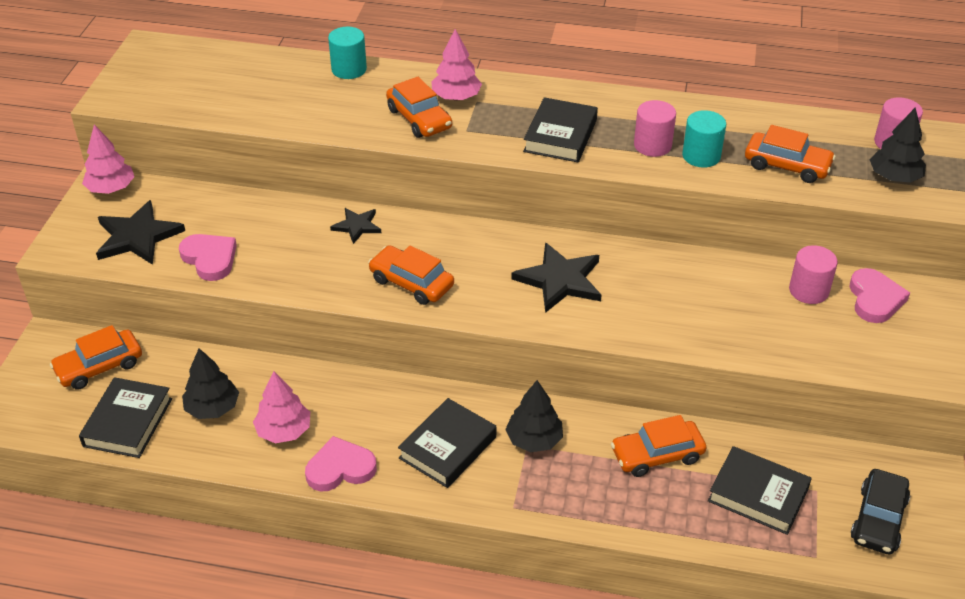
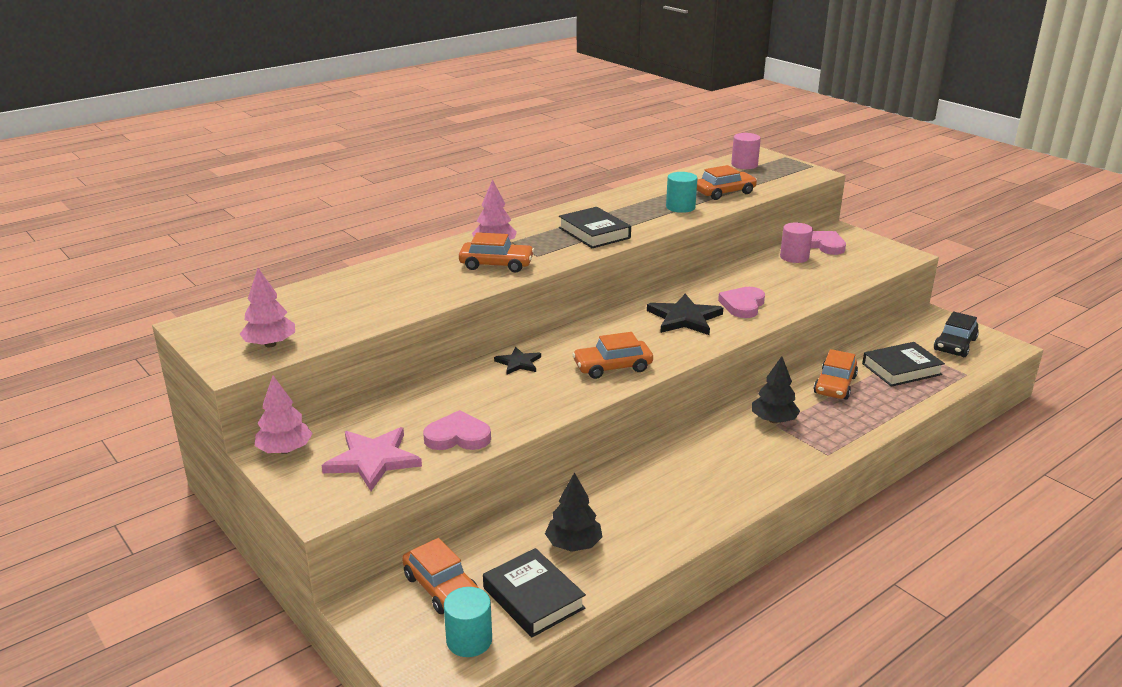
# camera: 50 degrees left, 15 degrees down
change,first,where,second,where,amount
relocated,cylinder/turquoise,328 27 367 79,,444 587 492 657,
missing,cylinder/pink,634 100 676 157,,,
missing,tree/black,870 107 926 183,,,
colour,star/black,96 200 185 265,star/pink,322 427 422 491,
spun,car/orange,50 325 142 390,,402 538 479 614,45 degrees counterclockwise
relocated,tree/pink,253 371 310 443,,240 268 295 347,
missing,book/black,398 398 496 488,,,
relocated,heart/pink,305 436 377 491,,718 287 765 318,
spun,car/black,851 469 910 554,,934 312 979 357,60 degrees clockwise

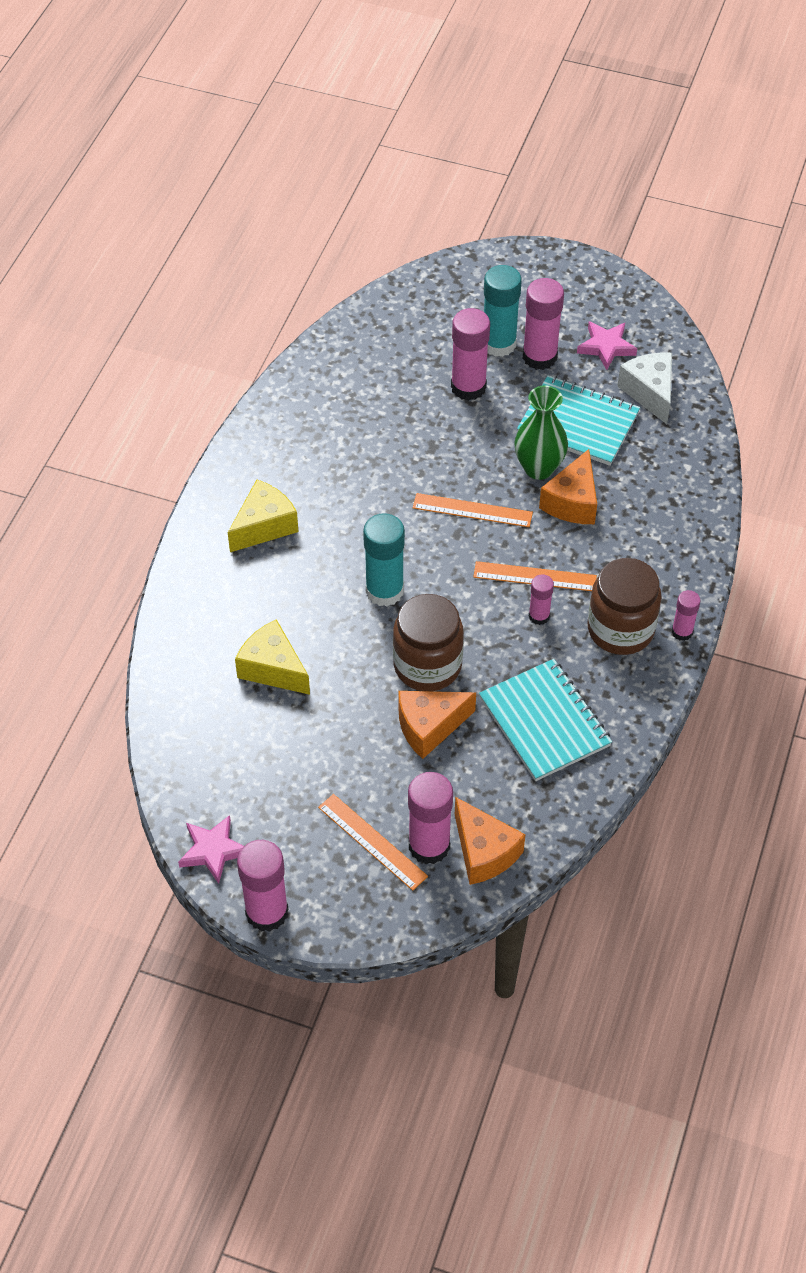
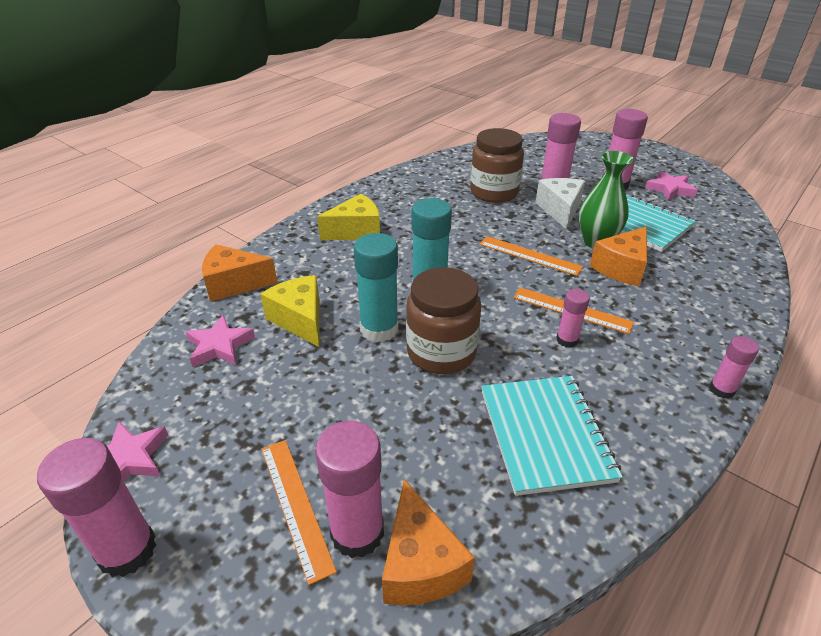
# camera: 20 degrees right, 15 degrees down
change,first,where,second,where,amount
relocated,glue stick/turquoise,484 265 522 357,,353 233 398 342,
relocated,cheese/white,617 353 672 424,,535 178 585 230,
relocated,jar/brown,588 558 662 655,,470 128 524 203,
relocated,cheese/orange,398 691 476 759,,202 245 278 302,
appeared,,,star/pink,186 315 255 367,

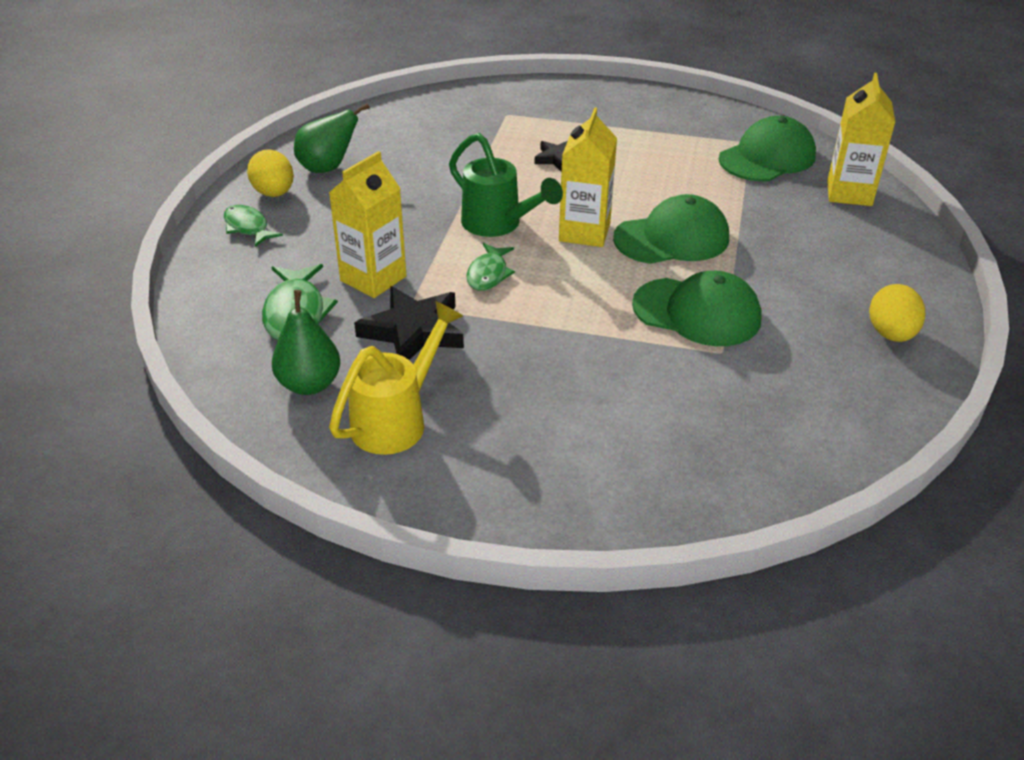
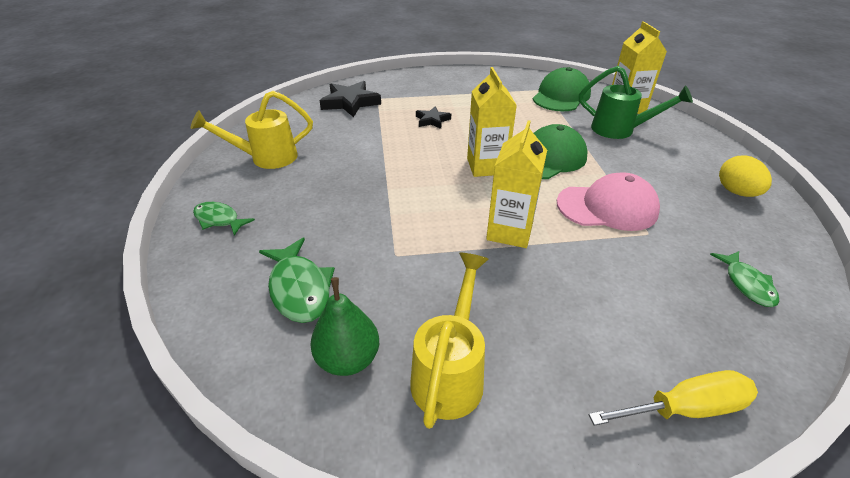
# camera: 20 degrees left, 0 degrees up
change,first,where,second,where,amount
exchanged,pear/green,294 103 370 173,watering can/yellow,191 91 313 169,
relocated,watering can/green,449 133 563 237,,579 66 693 139,
missing,egg/yellow,247 149 294 197,,,
relocated,carton/yellow,329 151 406 298,,486 120 547 248,
relocated,fish/green,467 243 515 291,,710 251 779 307,
colour,cap/green,632 271 762 346,cap/pink,557 172 660 231,
relocated,star/black,354 286 464 360,,319 81 381 117,
appeared,,,screwdriver/yellow,589 370 758 426,

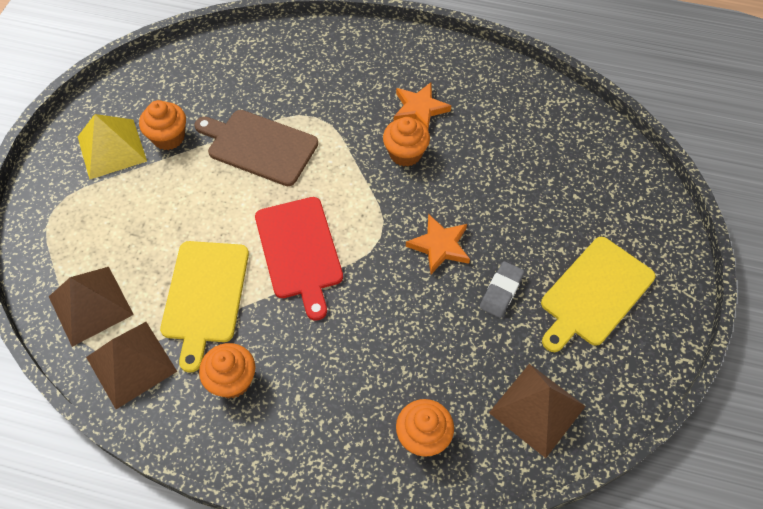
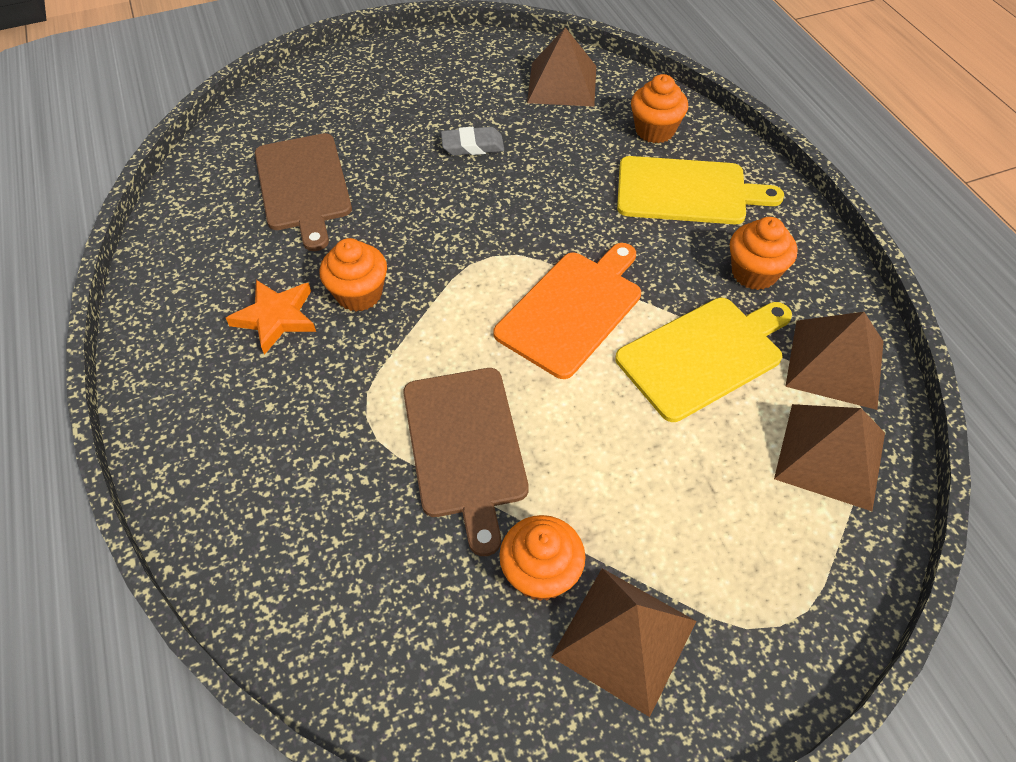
# camera: 125 degrees left, 5 degrees down
change,first,where,second,where,amount
colour,pyramid/yellow,78 114 147 180,pyramid/brown,551 568 696 717,
colour,cutting board/red,255 197 343 321,cutting board/orange,493 243 641 379,
missing,star/orange,406 214 470 274,,,
relocated,cutting board/yellow,541 237 656 352,,617 156 784 224,
appeared,,,cutting board/brown,255 133 352 251,

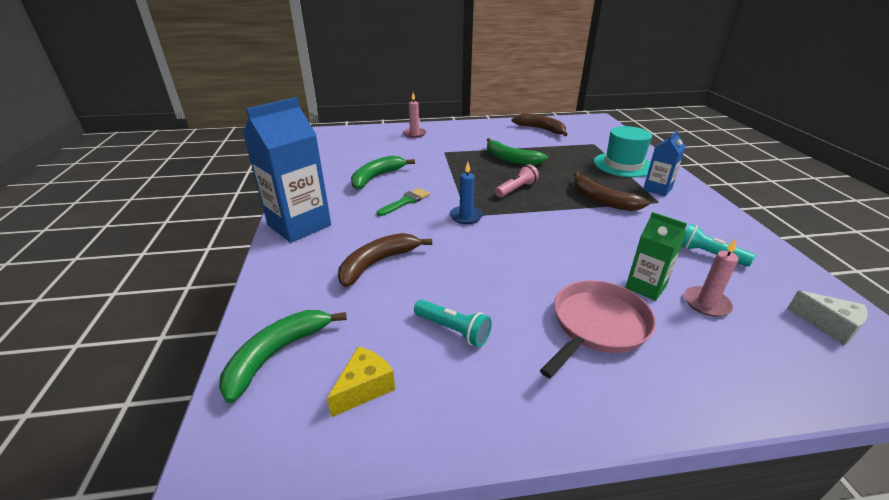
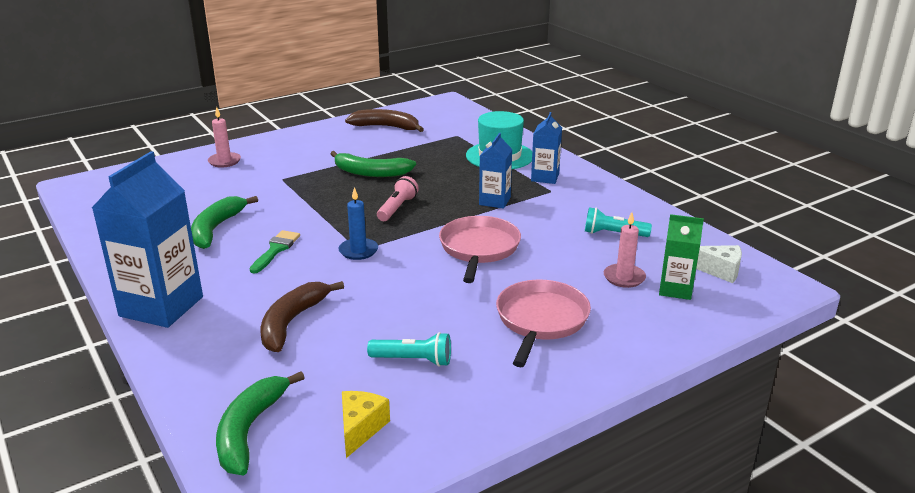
# camera: 25 degrees left, 5 degrees down
change,first,where,second,where,amount
exchanged,banana/brown,573 172 650 211,carton/blue,479 133 512 209,
relocated,carton/green,625 212 687 301,,659 214 704 300,
appeared,,,pan/pink,439 216 521 283,

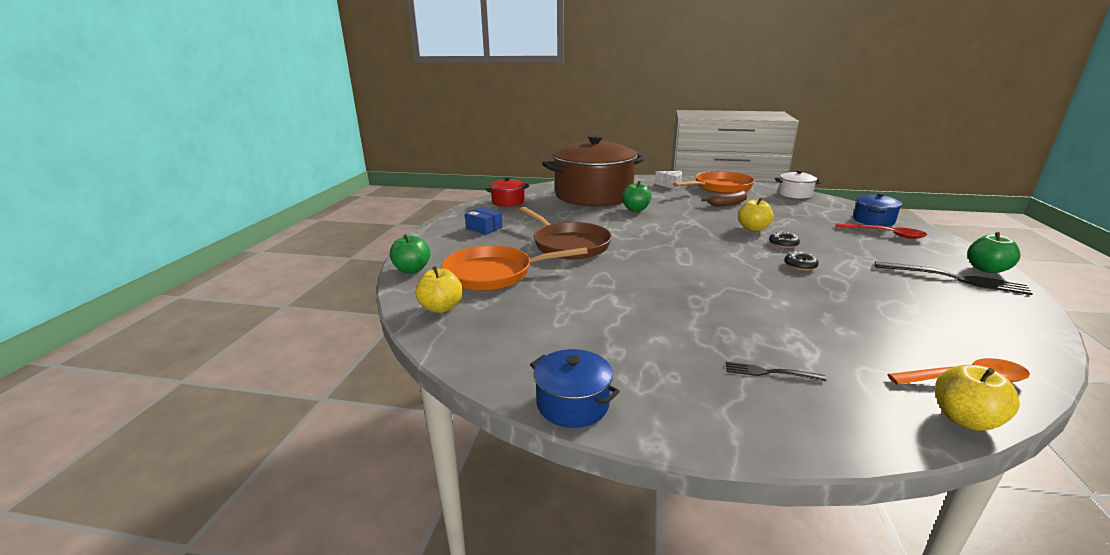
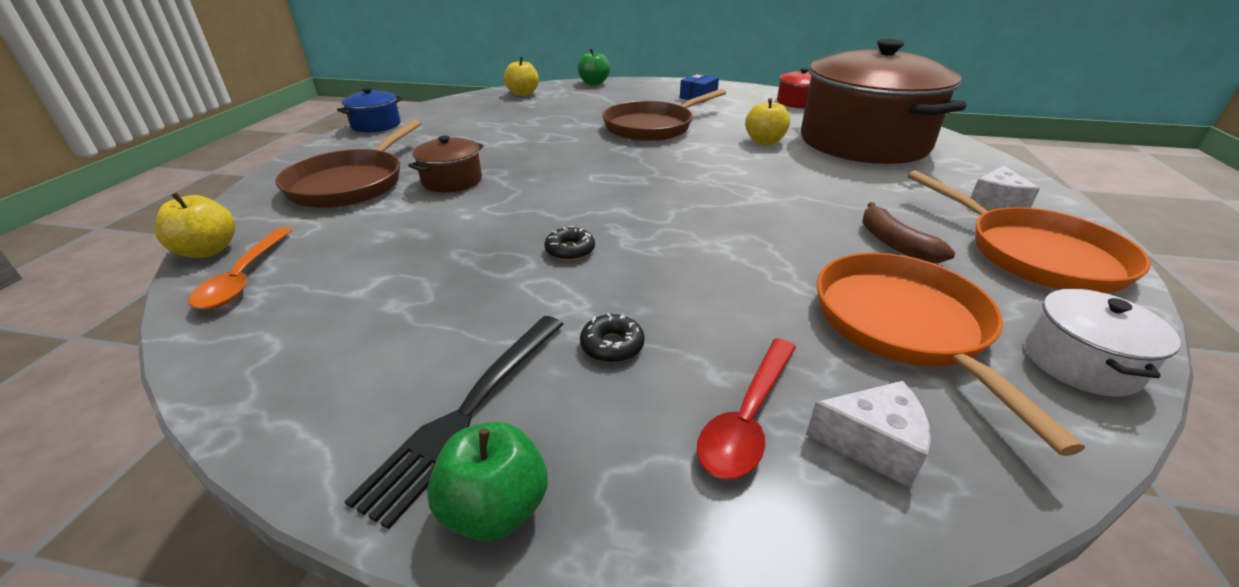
# camera: 90 degrees right, 10 degrees up
change,first,where,second,where,amount
missing,apple/green,622 181 651 212,,,
exchanged,pot/blue,853 193 902 226,cheese/white,806 381 931 488,
relocated,apple/yellow,738 197 773 231,,745 98 790 145,
relocated,donut/black,769 232 800 248,,580 313 645 363,
relocated,pan/orange,441 245 588 291,,817 253 1085 456,
exchanged,fork/black,726 362 826 382,pan/brown,276 120 421 208,
appeared,,,pot/brown,408 136 483 192,

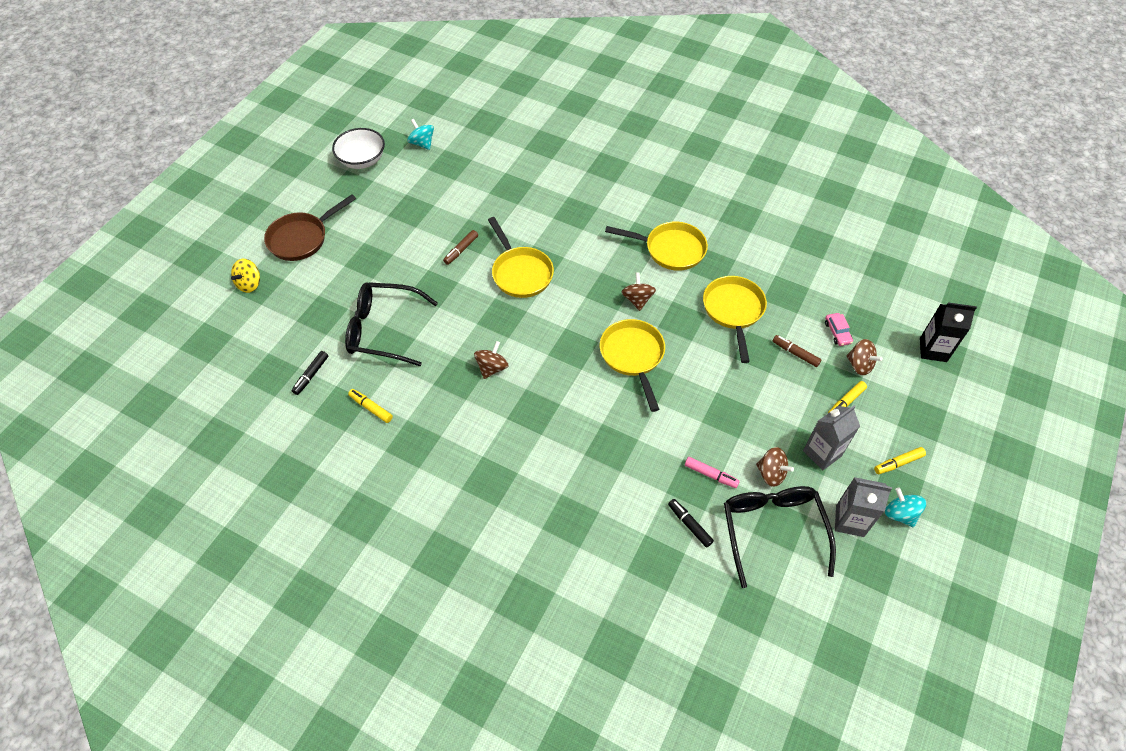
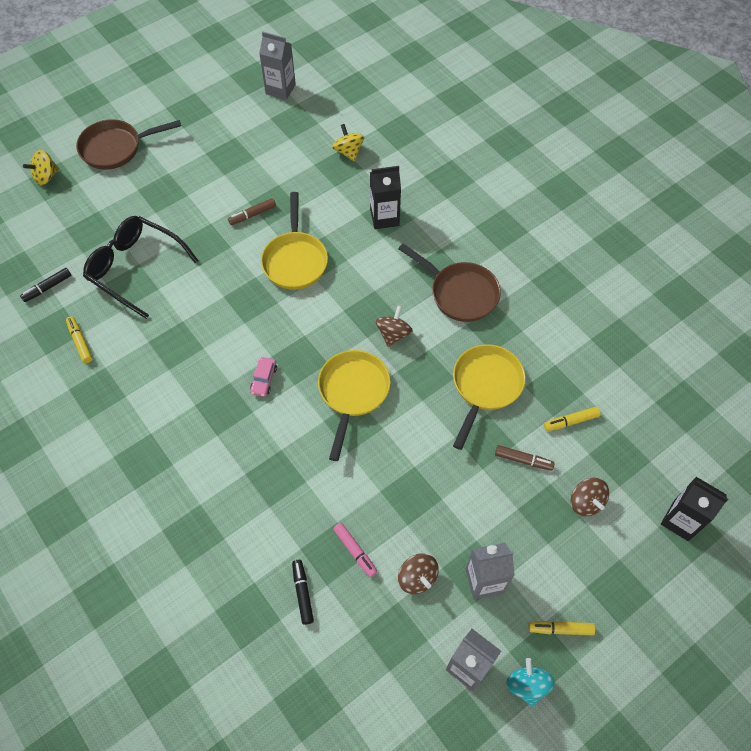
# camera: 25 degrees right, 5 degrees up
change,first,where,second,where,amount
exchanged,spinning top/turquoise,407 119 434 150,carton/grey,259 32 296 100,
missing,bowl/white,332 128 385 169,,,
colour,pan/yellow,605 221 708 271,pan/brown,398 244 501 322,
relocated,car/pink,825 313 853 346,,250 357 277 397,
spun,marker/brown,773 335 821 367,,495 445 555 471,135 degrees clockwise
missing,spinning top/brown,474 341 508 379,,,
relocated,marker/yellow,828 381 867 413,,544 407 600 431,
missing,glasses/black,724 486 836 588,,,
appeared,,,spinning top/yellow,332 124 364 161,
appeared,,,carton/black,370 166 401 229,

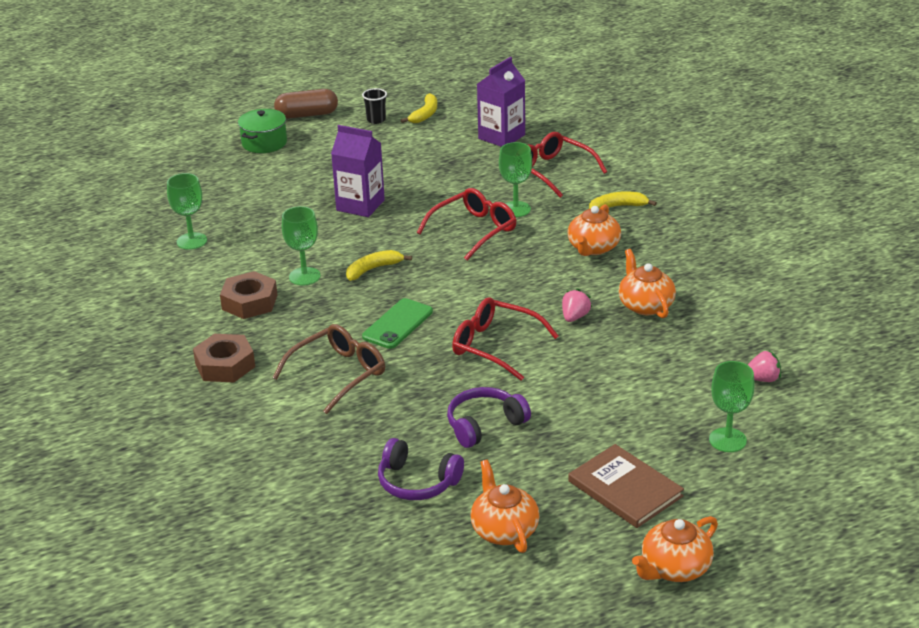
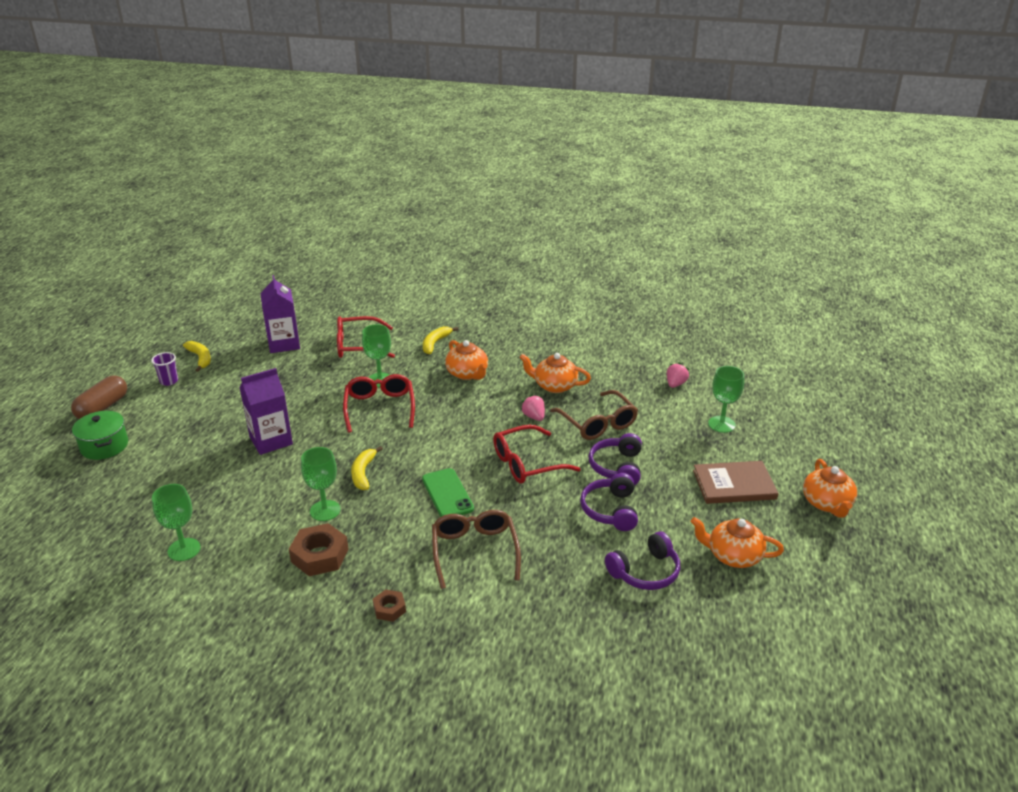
# camera: 55 degrees left, 0 degrees up
change,first,where,second,where,amount
colour,cup/black,362 88 387 124,cup/purple,151 352 178 386,
size,nut/brown,193 334 255 382,,373 589 406 622,x0.56
appeared,,,glasses/brown,550 390 638 440,
appeared,,,headphones/purple,589 433 642 485,

